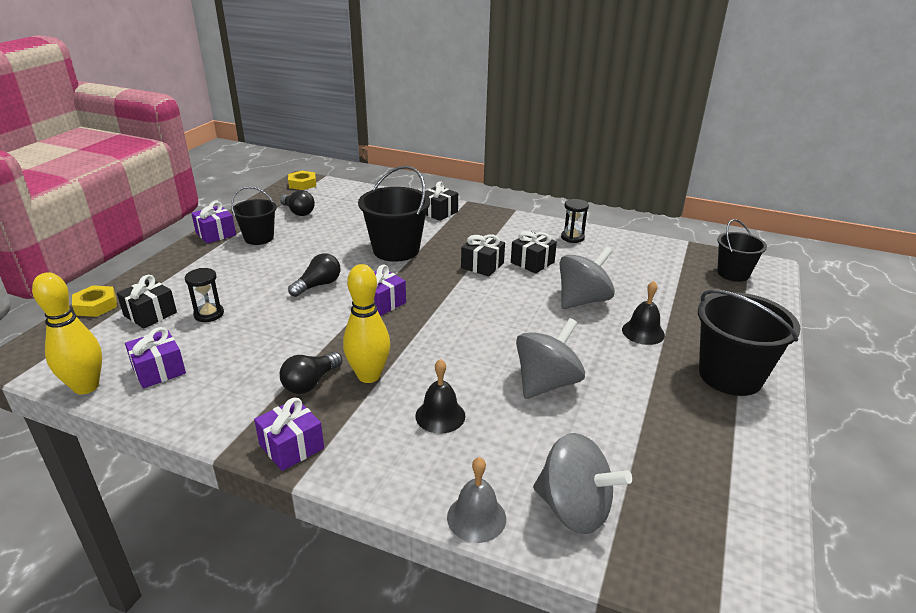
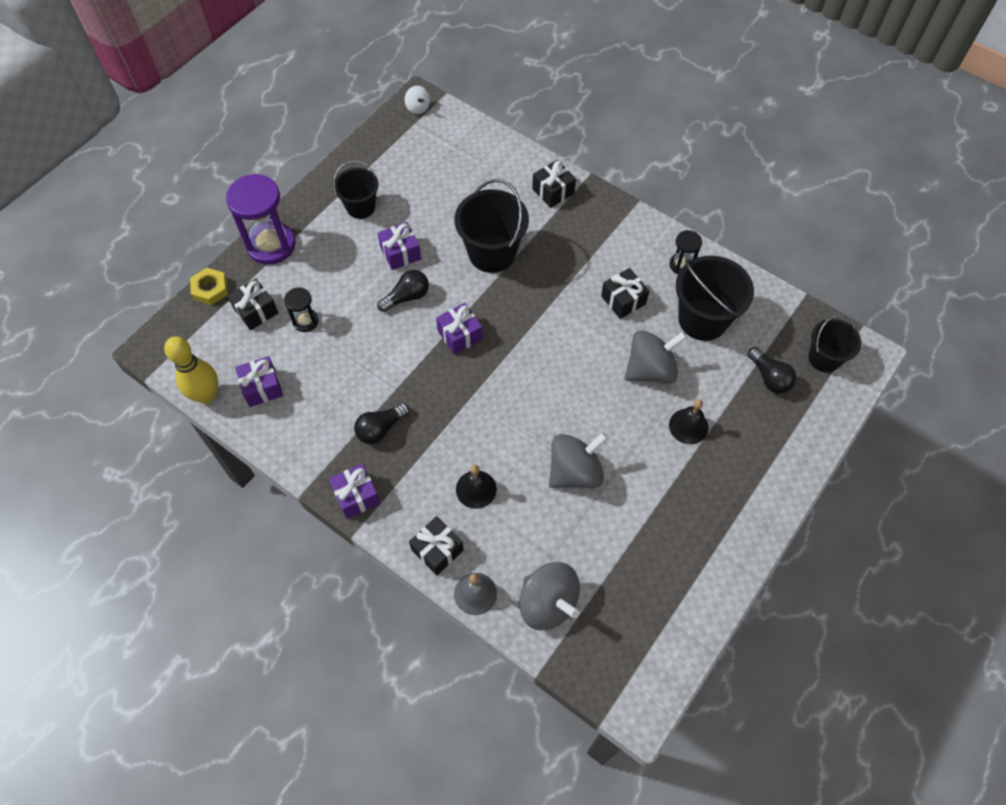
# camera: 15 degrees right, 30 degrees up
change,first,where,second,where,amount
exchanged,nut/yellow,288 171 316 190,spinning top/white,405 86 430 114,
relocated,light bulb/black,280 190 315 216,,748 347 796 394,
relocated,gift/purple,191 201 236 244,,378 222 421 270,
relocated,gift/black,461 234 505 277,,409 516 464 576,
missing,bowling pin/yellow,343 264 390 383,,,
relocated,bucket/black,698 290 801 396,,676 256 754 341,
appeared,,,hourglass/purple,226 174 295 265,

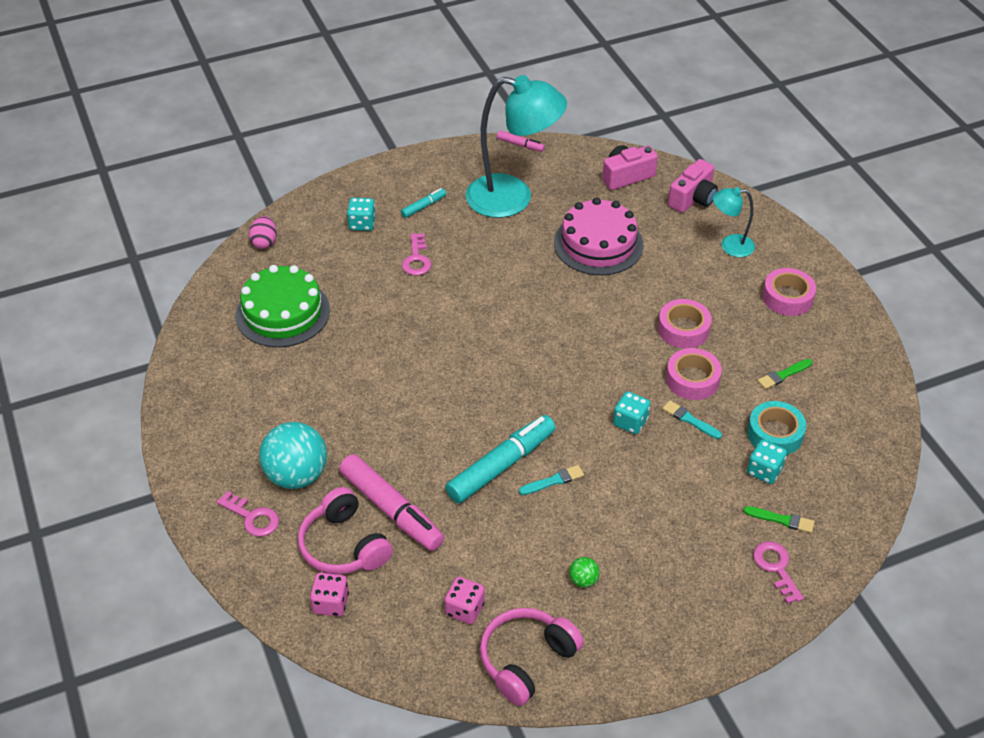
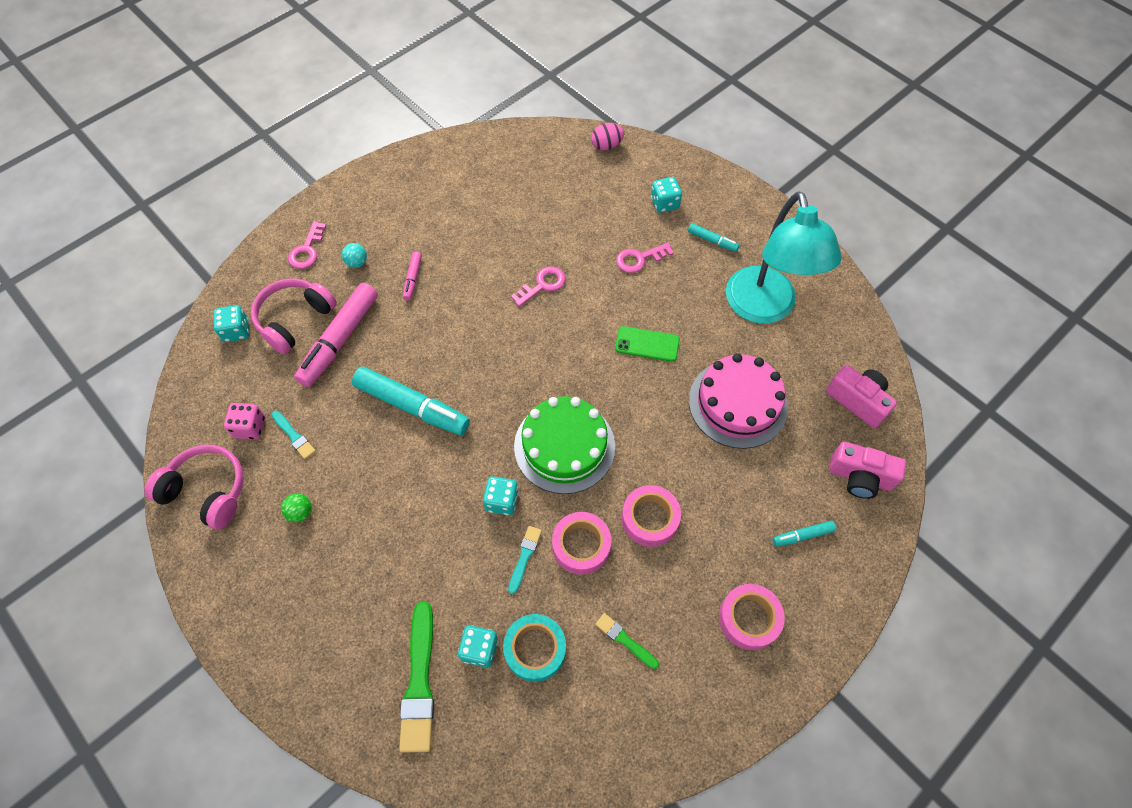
# camera: 70 degrees right, 15 degrees up
change,first,where,second,where,amount
relocated,marker/pink,497 130 545 152,,403 251 422 300,
exchanged,lamp/turquoise,713 187 755 257,marker/turquoise,773 521 836 547,
relocated,cake/green,235 265 330 347,,514 396 615 494,
size,ball/turquoise,259 422 327 489,,342 243 367 268,x0.43
relocated,brush/turquoise,519 465 584 495,,271 411 316 459,
size,brush/green,743 506 814 533,,399 601 434 753,x1.91
relocated,key/pink,753 541 804 604,,511 266 566 307,
colour,dice/pink,310 573 349 617,dice/turquoise,213 305 249 342,
appeared,,,phone/green,615 326 680 362,

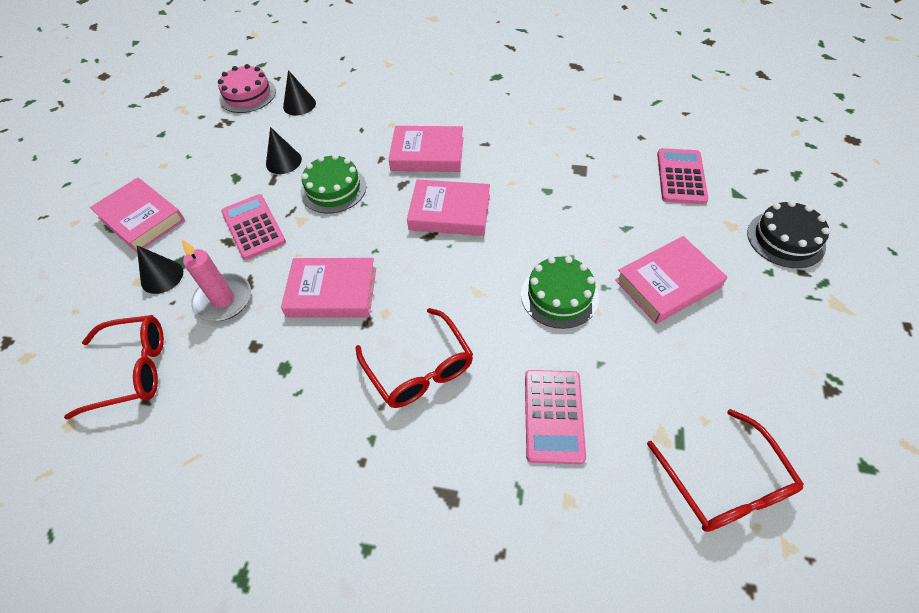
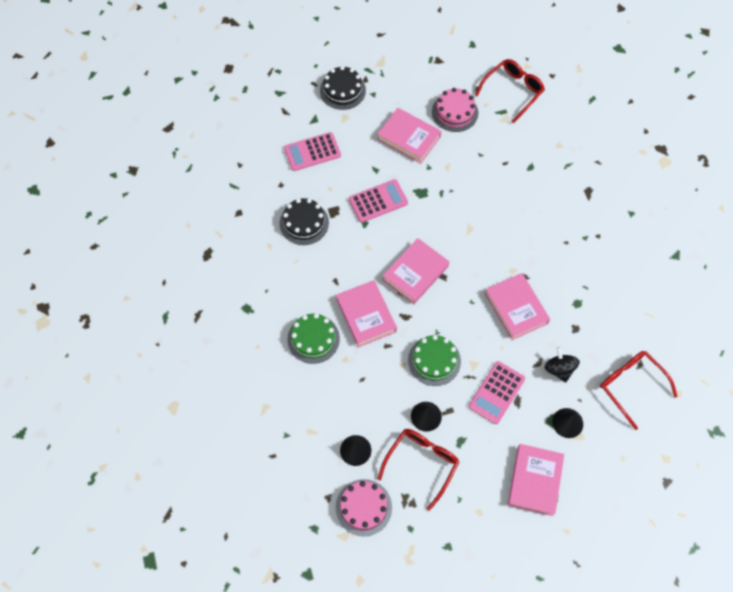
# camera: 120 degrees left, 10 degrees up
change,first,where,second,where,amount
spun,book/pink,407 179 490 236,,382 238 449 304,60 degrees clockwise
exchanged,candle/pink,182 239 251 321,spinning top/black,545 347 580 383,
relocated,cake/green,521 256 599 329,,287 313 340 364,
relocated,glasses/red,356 308 473 408,,378 429 459 511,
relocated,calculator/pink,525 370 586 464,,349 179 408 223,
appeared,,,cake/pink,432 88 478 132,
appeared,,,cake/black,280 198 329 245,

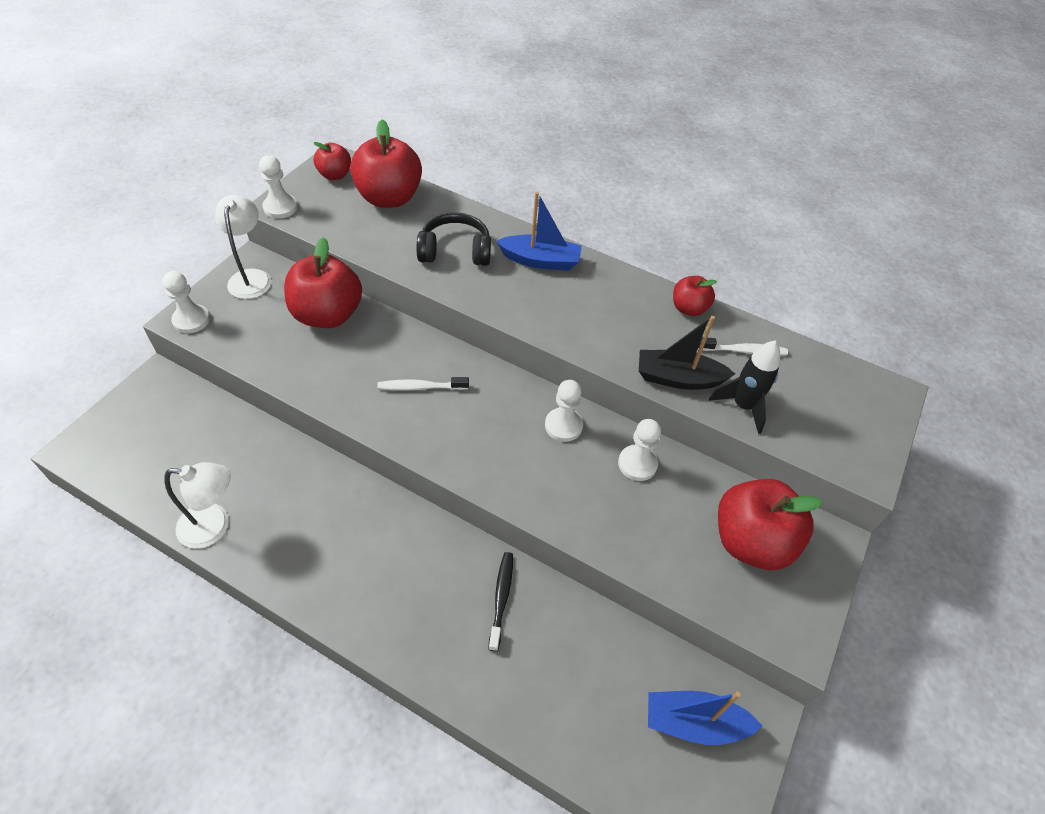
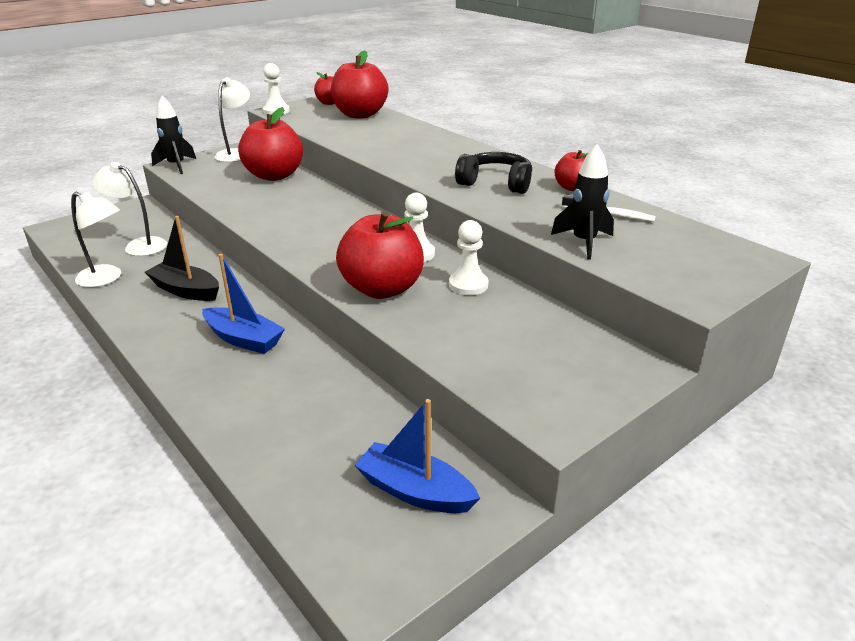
# camera: 25 degrees right, 20 degrees down
change,first,where,second,where,amount
relocated,boat/blue,497 192 582 271,,202 254 285 354,
relocated,headphones/black,417 213 491 266,,455 152 532 194,
exchanged,pawn/white,163 271 210 333,rocket/black,151 96 196 174,
relocated,boat/black,639 316 735 390,,145 216 219 301,
missing,toothbrush/white,377 377 469 391,,,
relocated,apple/red,718 479 823 570,,336 212 424 299,
missing,toothbrush/black,488 552 513 651,,,
appeared,,,lamp/white,92 162 167 256,

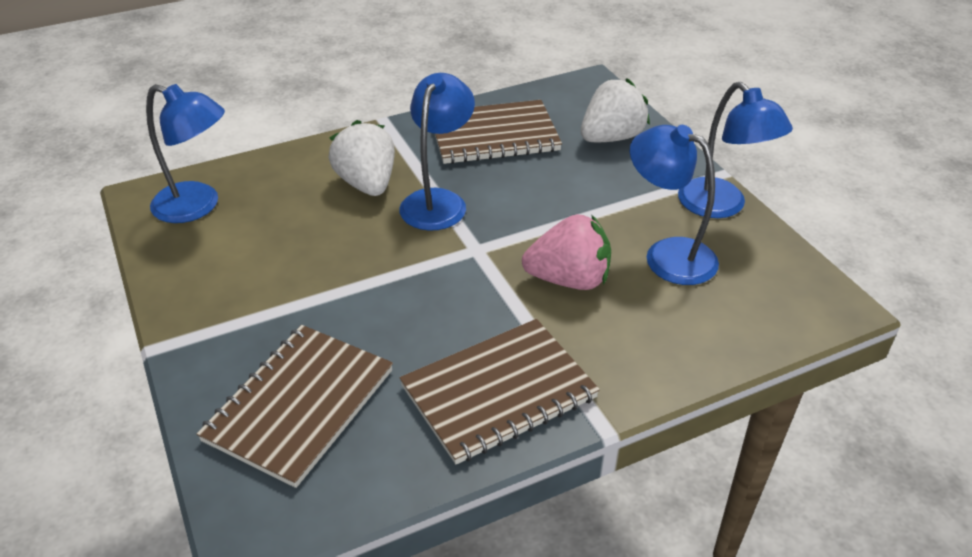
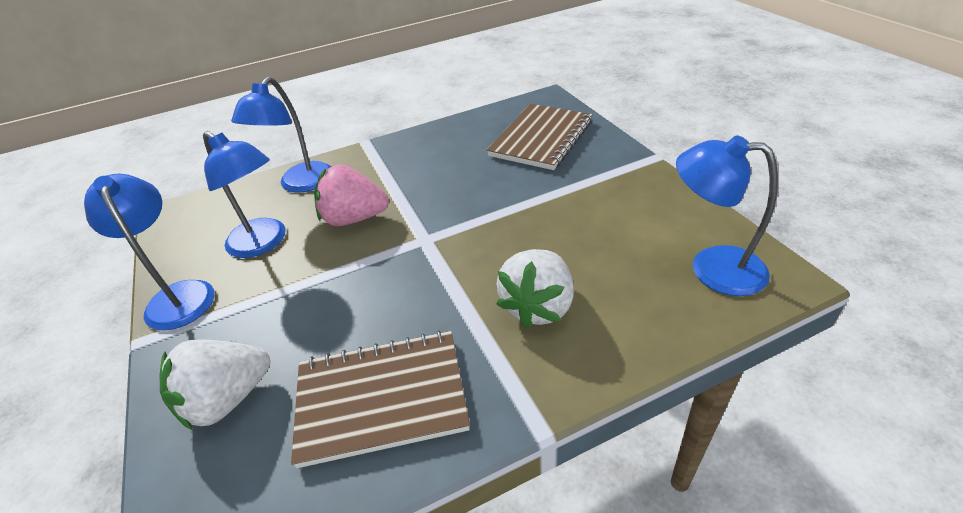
# camera: 175 degrees left, 0 degrees up
change,first,where,second,where,amount
relocated,lamp/blue,400 73 475 231,,231 77 331 193,
spun,strawberry/white,329 120 395 196,,497 249 574 328,45 degrees clockwise
missing,notebook/brown,400 319 600 465,,,

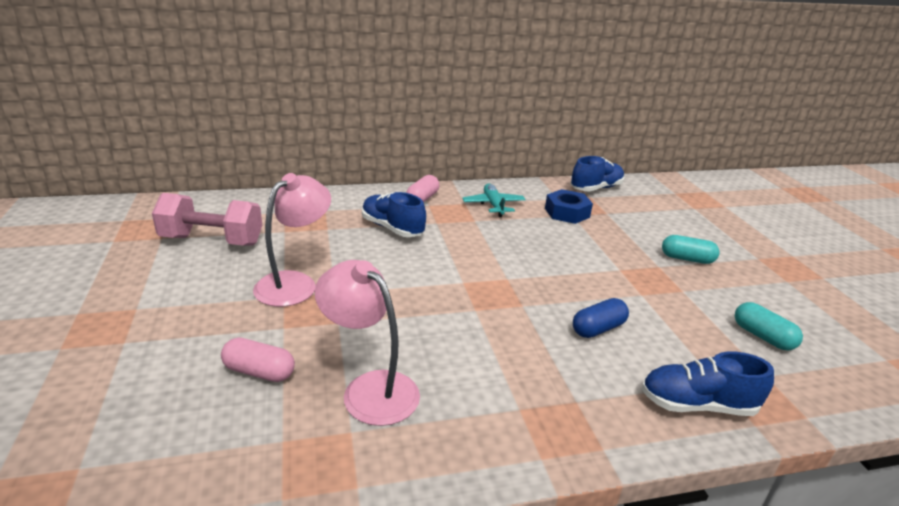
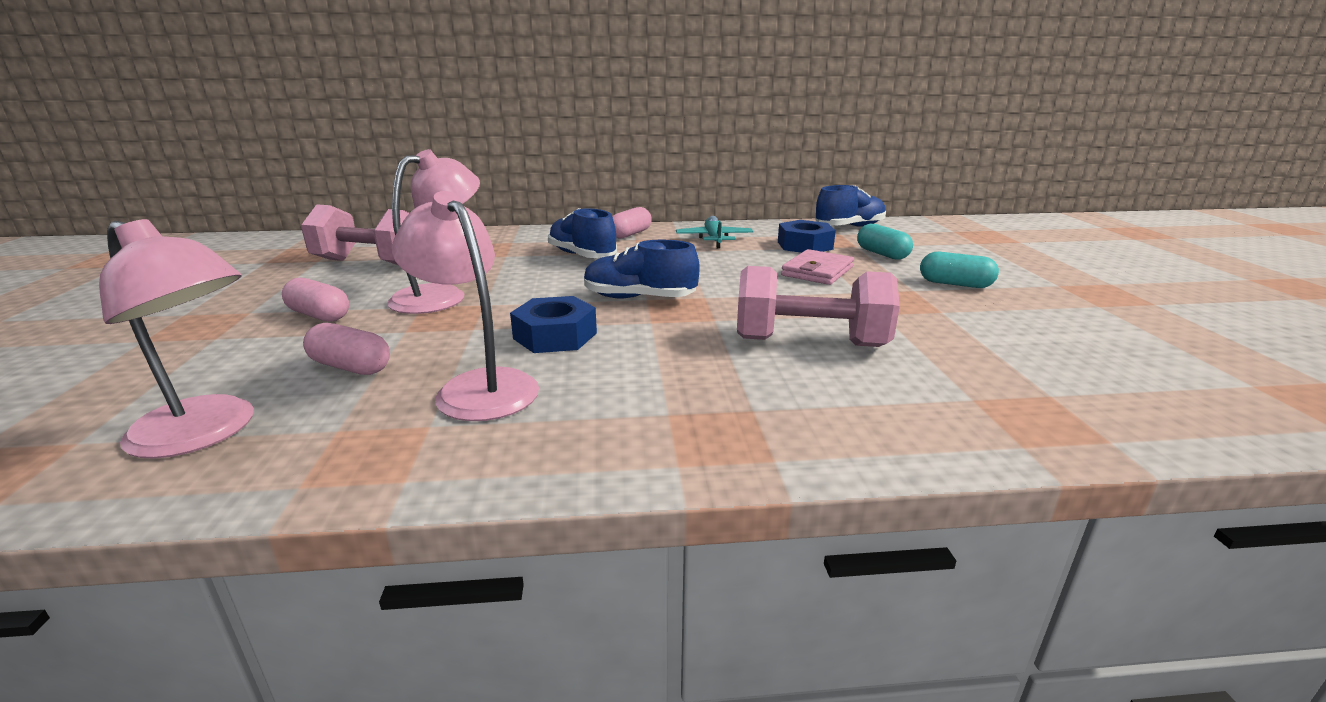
# camera: 10 degrees right, 5 degrees down
change,first,where,second,where,amount
exchanged,capsule/blue,573 298 629 338,dumbbell/pink,737 266 900 347,
relocated,capsule/turquoise,735 302 803 350,,857 224 913 260,
relocated,shoe/blue,642 352 774 416,,584 240 700 299,
appeared,,,lamp/pink,99 219 254 459,
appeared,,,wallet/pink,781 249 854 285,
appeared,,,capsule/pink,282 278 349 322,
appeared,,,nut/blue,510 296 597 353,

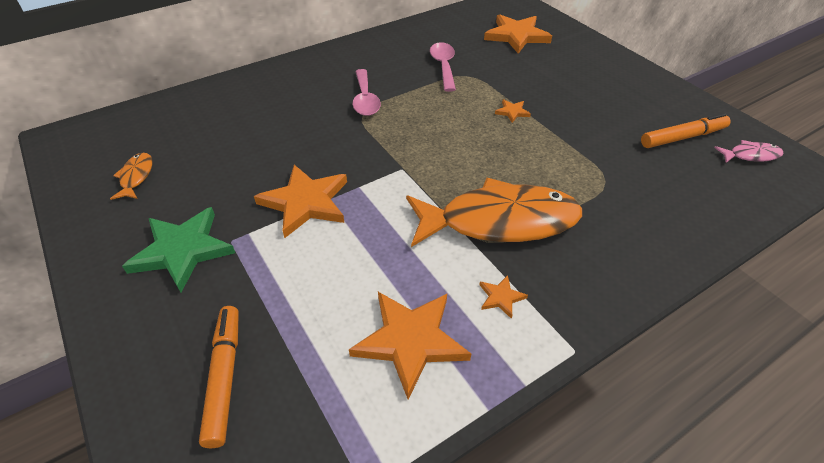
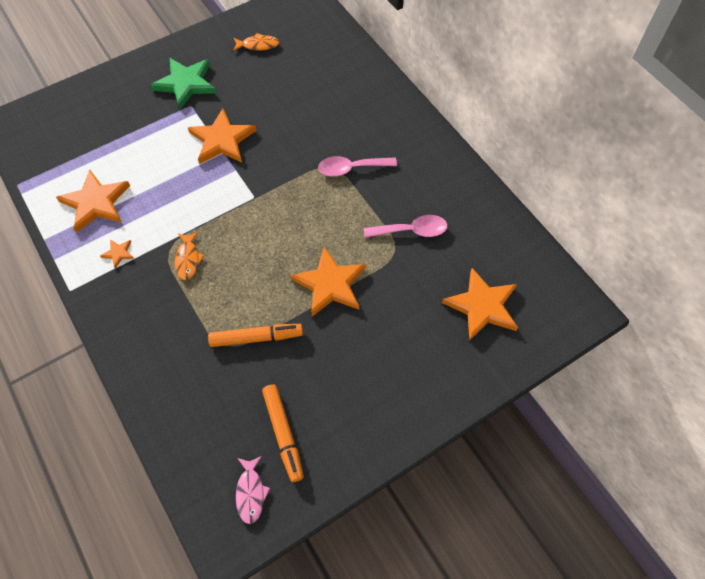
# camera: 90 degrees right, 15 degrees up
change,first,where,second,where,amount
size,star/orange,495 99 531 123,,290 247 366 317,x2.24
size,fish/orange,406 178 582 247,,175 232 205 280,x0.42
relocated,marker/orange,199 306 239 448,,208 324 303 347,

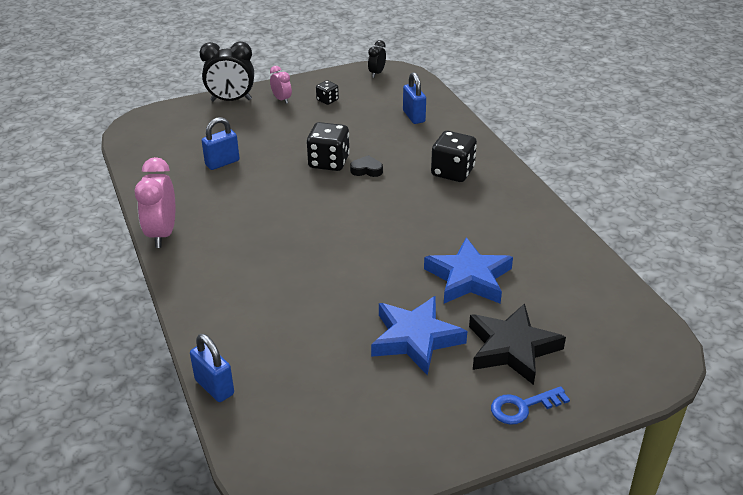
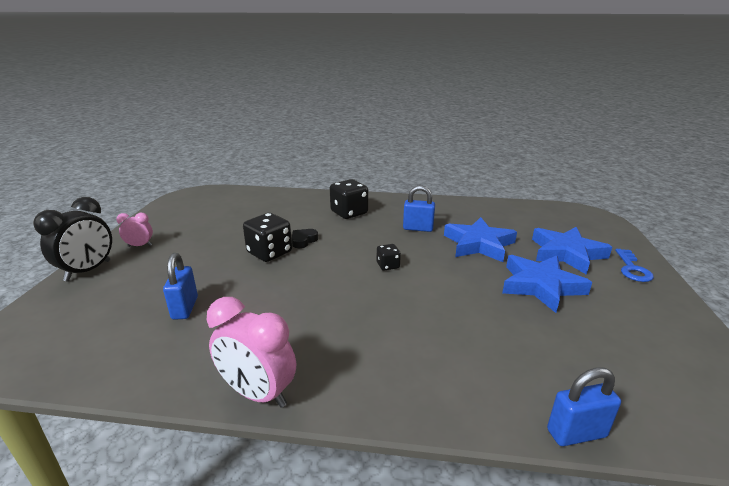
# camera: 60 degrees left, 10 degrees down
change,first,where,second,where,amount
missing,clock/black,368 40 386 78,,,
relocated,padlock/blue,403 72 426 124,,403 185 435 232,
relocated,dice/black,316 81 339 105,,377 244 401 271,
colour,star/black,469 303 566 385,star/blue,532 227 612 275,

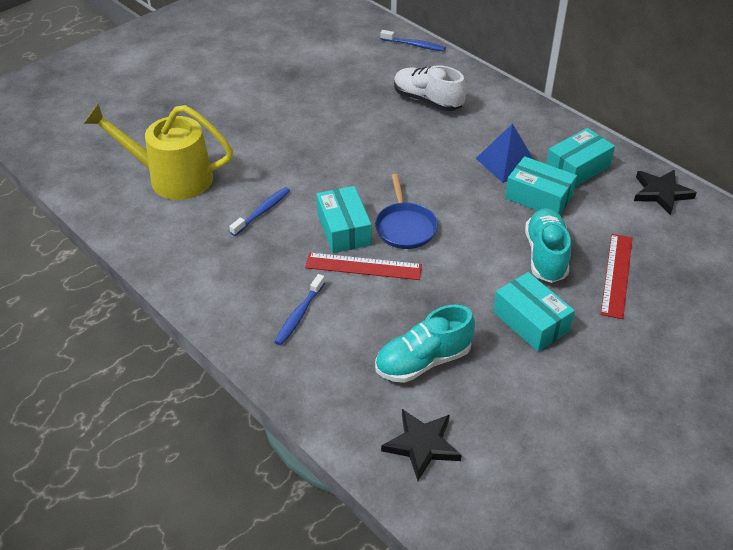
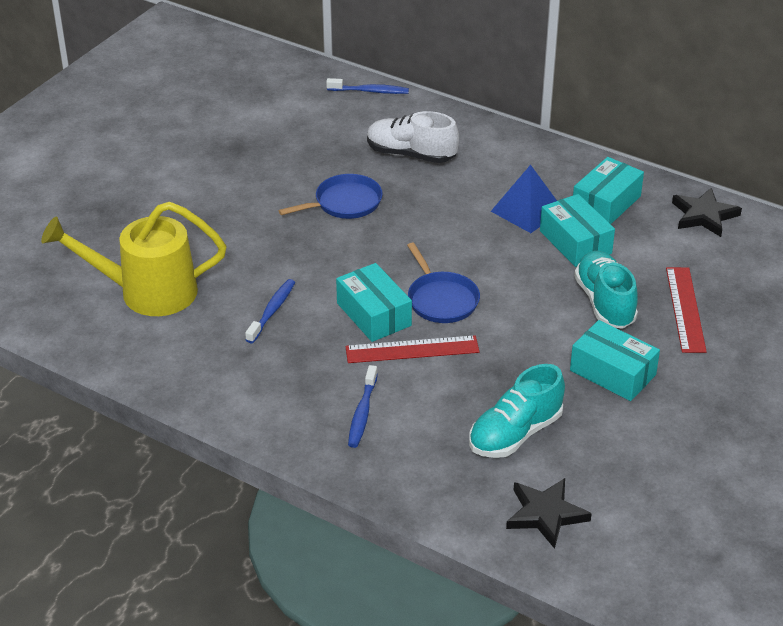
# camera: 15 degrees left, 5 degrees down
change,first,where,second,where,amount
spun,box/turquoise,505 156 577 215,,540 194 615 267,45 degrees clockwise
appeared,,,pan/blue,278 174 383 219,

